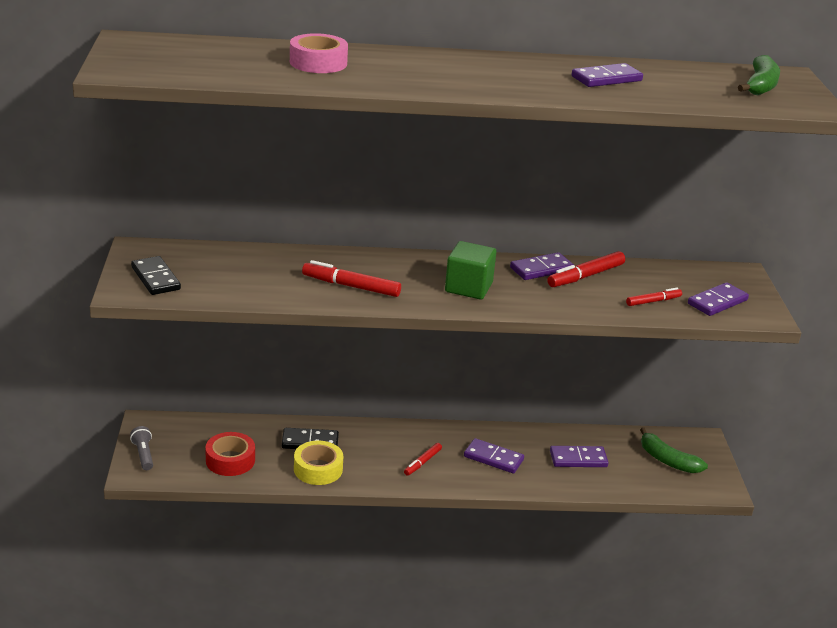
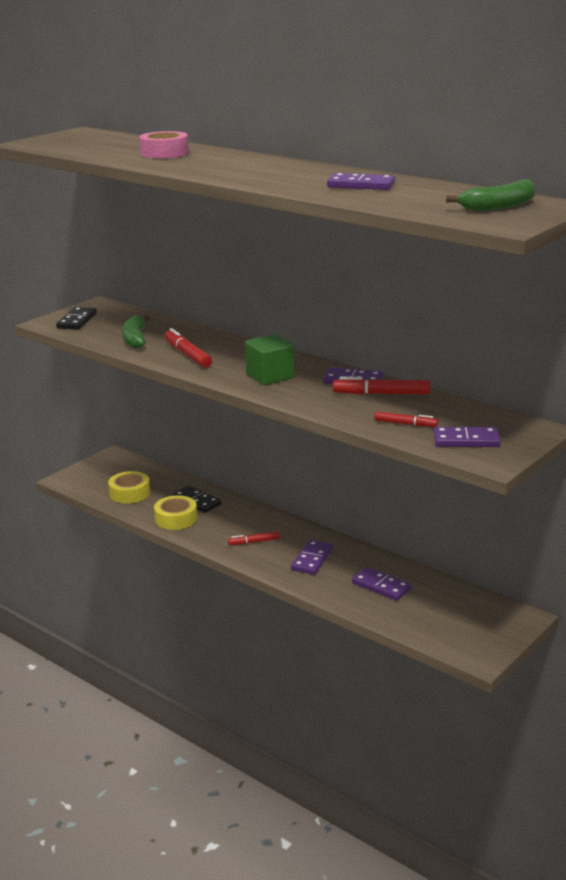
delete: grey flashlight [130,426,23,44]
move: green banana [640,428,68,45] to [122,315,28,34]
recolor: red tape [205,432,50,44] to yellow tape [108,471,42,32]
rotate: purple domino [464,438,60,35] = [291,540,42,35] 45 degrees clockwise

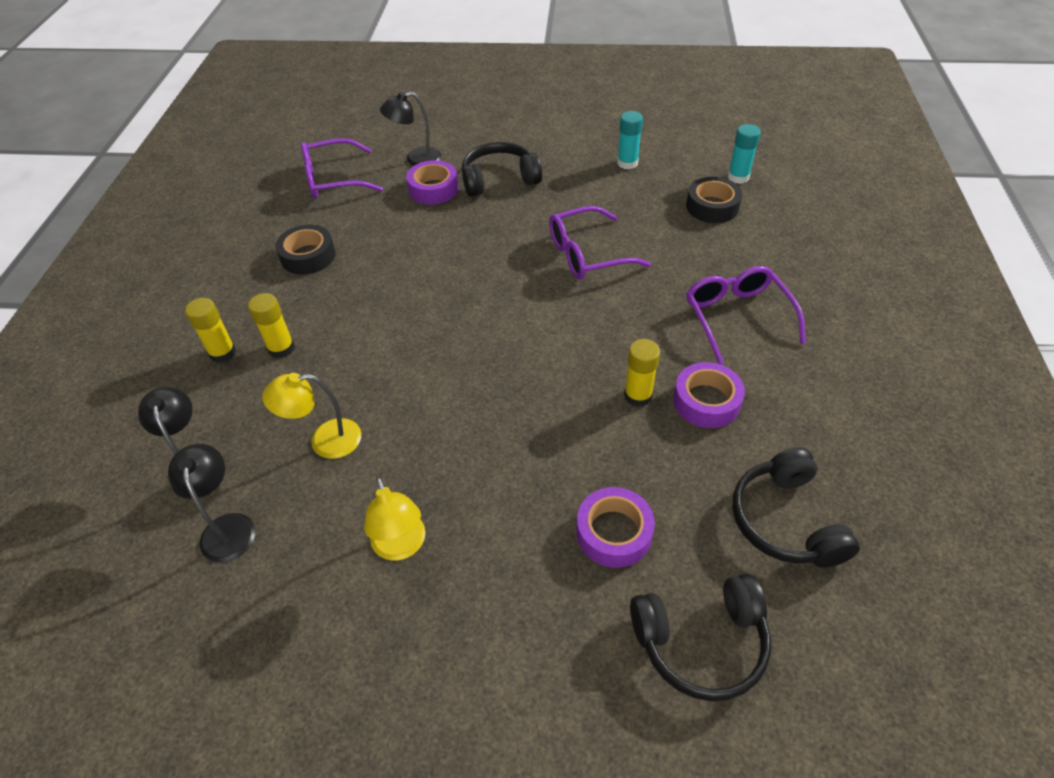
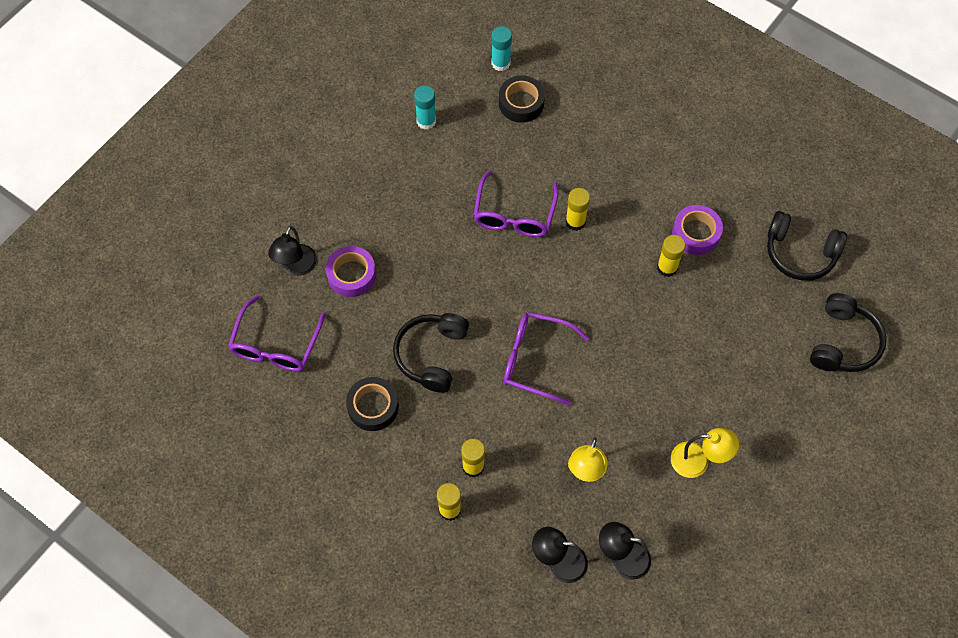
delete: purple tape [576,487,79,81]
insert: yellow glue stick [565,188,25,43]
move: black headphones [462,142,80,55] to [393,313,76,80]; purple glasses [686,266,120,98] to [504,312,85,93]

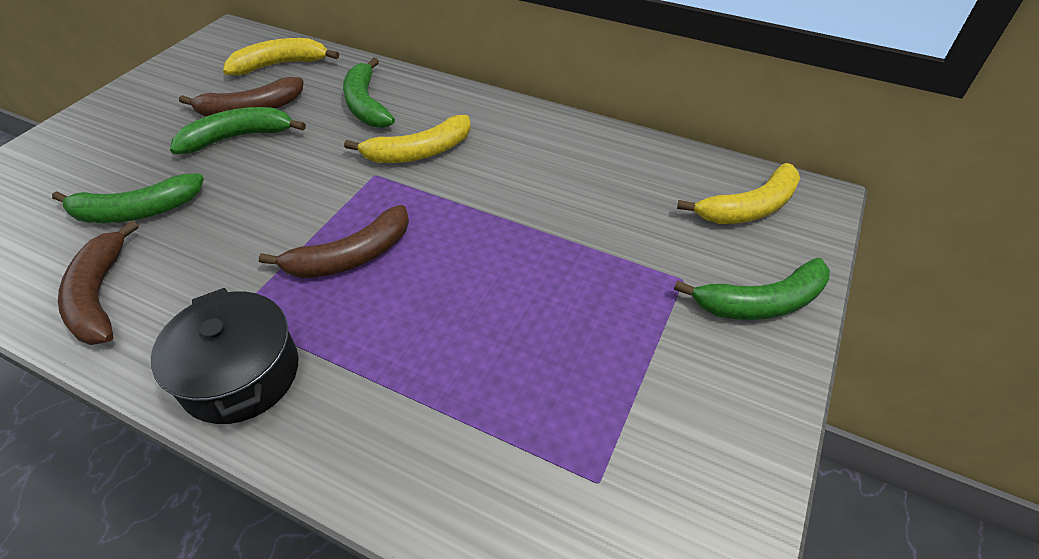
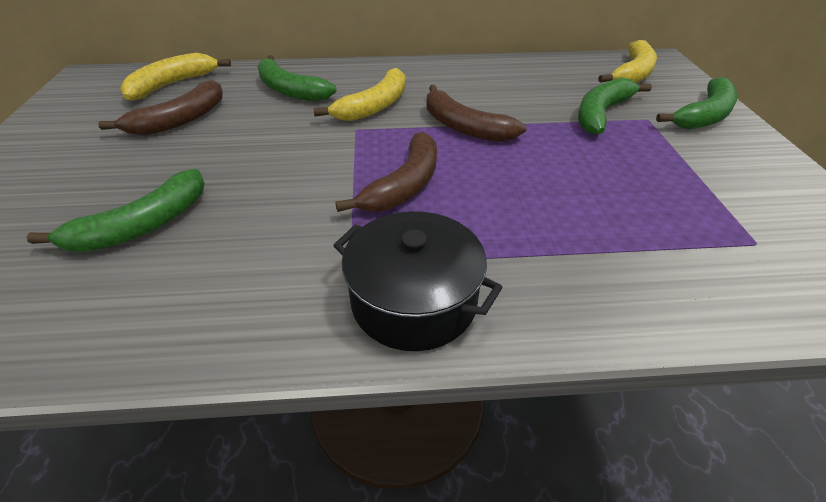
move: brown banana [58,221,80,124] to [427,85,100,57]; green banana [170,107,136,47] to [578,78,74,56]

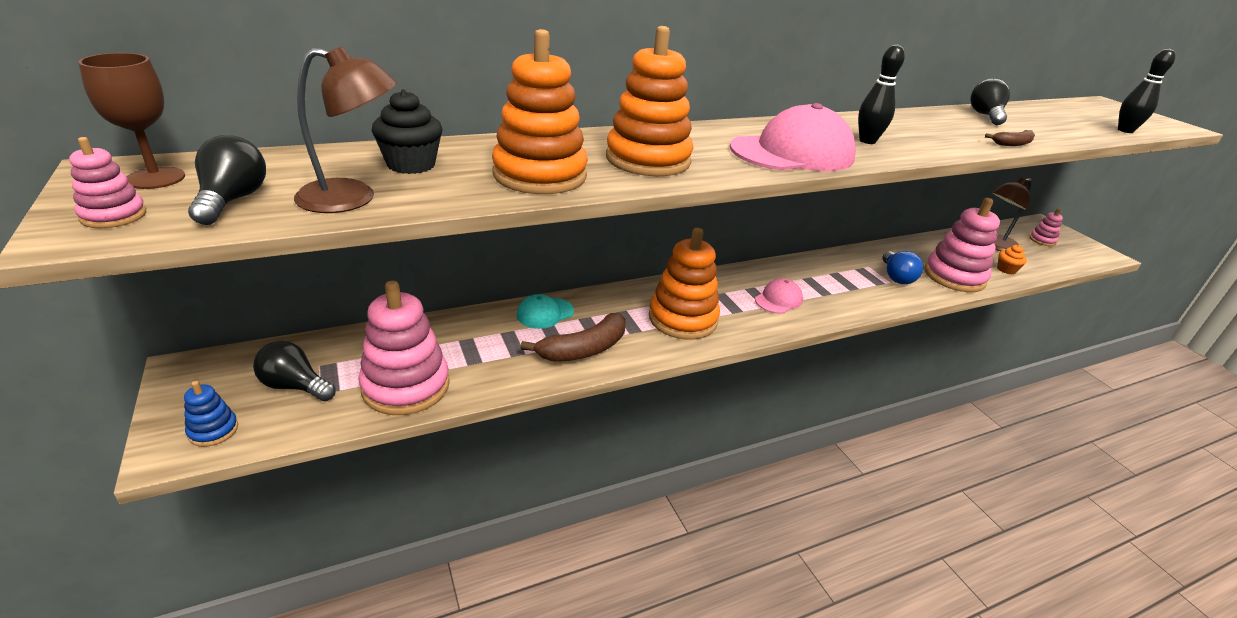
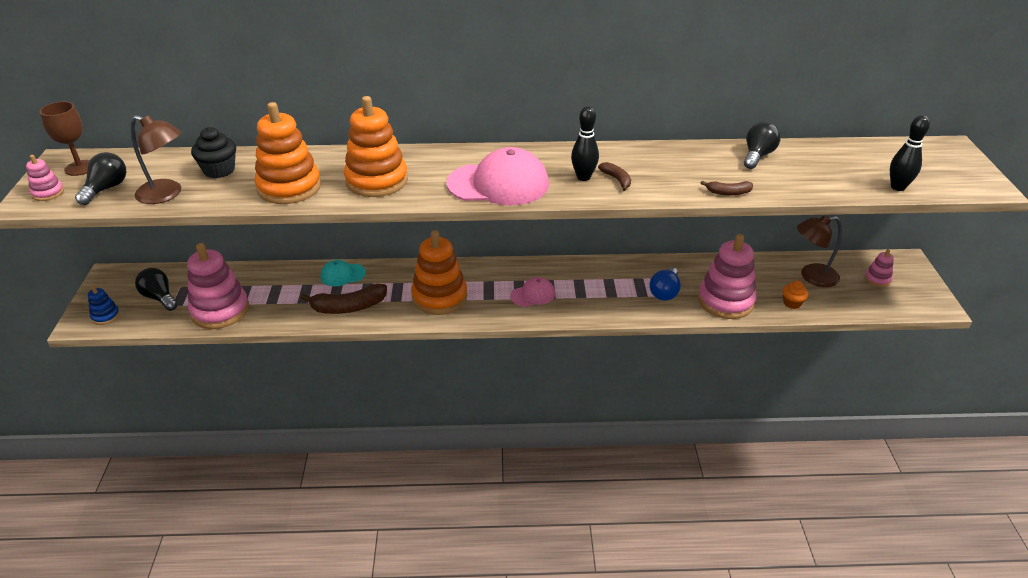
insert: brown banana [598,162,33,29]

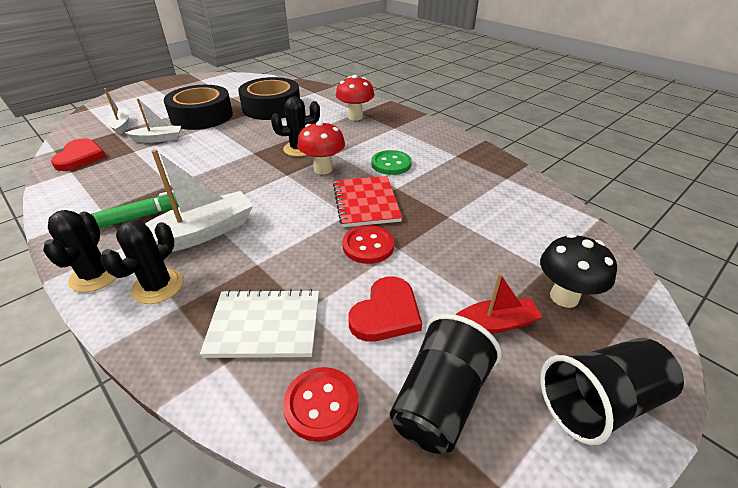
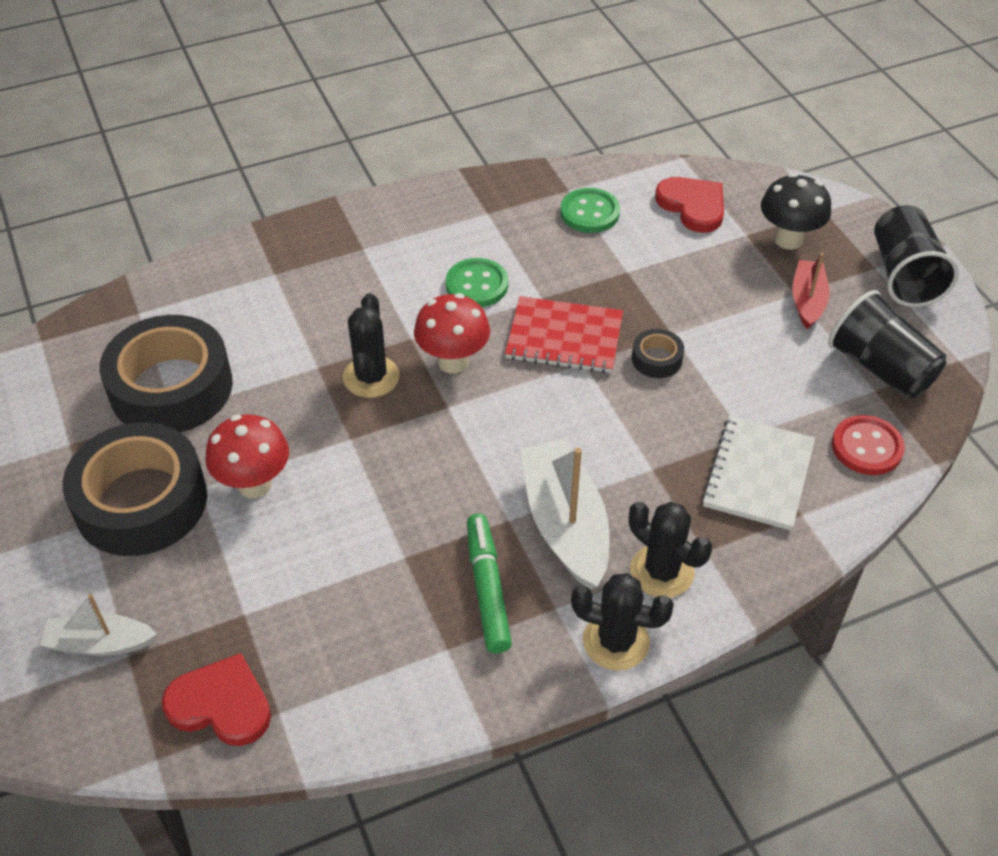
delete: white boat [125,98,56,45]
insert: green button [560,188,60,45]
move: red mushroom [336,75,38,46] to [205,414,84,84]; red heart [349,277,73,65] to [655,177,69,56]
replace: red button [342,225,52,39] to black tape [632,329,52,49]

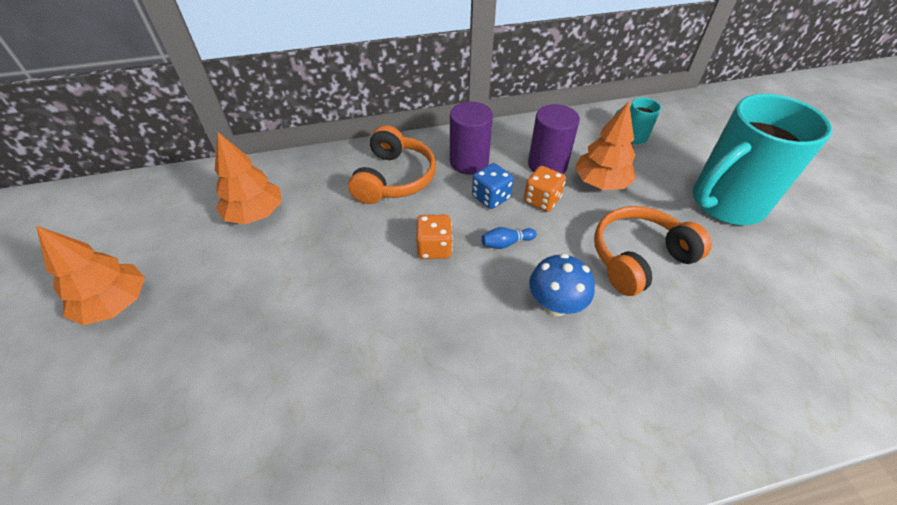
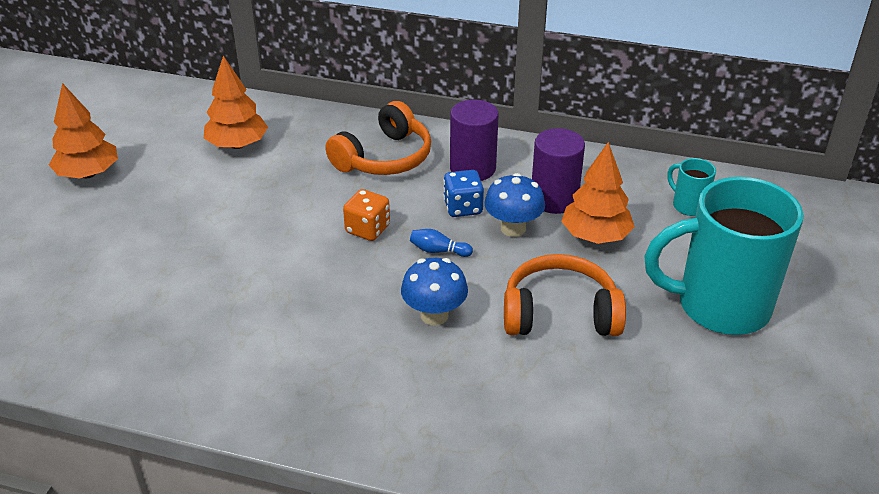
replace: orange dice [524,166,42,46] to blue mushroom [484,173,61,64]

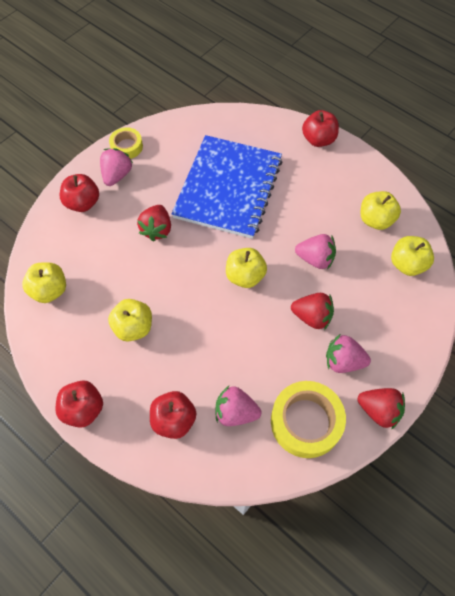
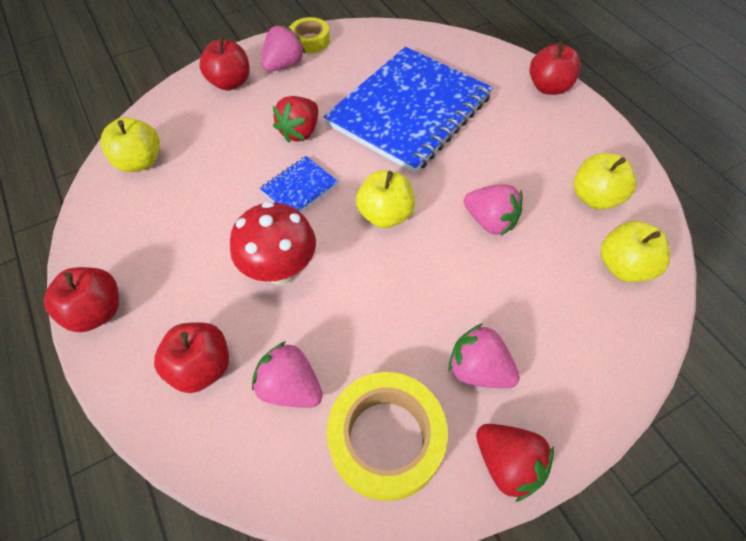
delete: yellow apple [108,299,44,42]; red strawberry [291,293,43,37]
insert: red mushroom [230,201,86,84]; blue notebook [259,156,79,56]

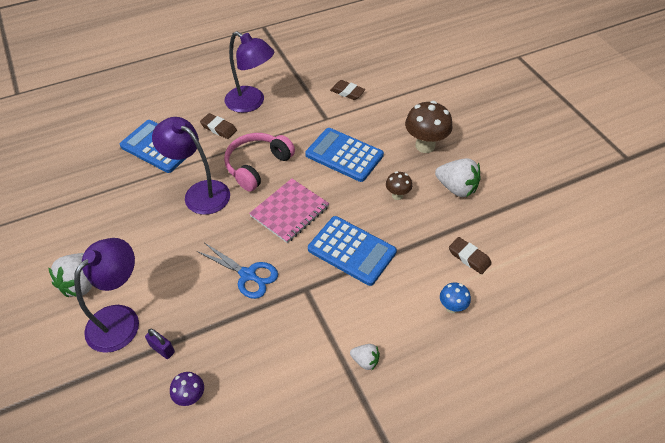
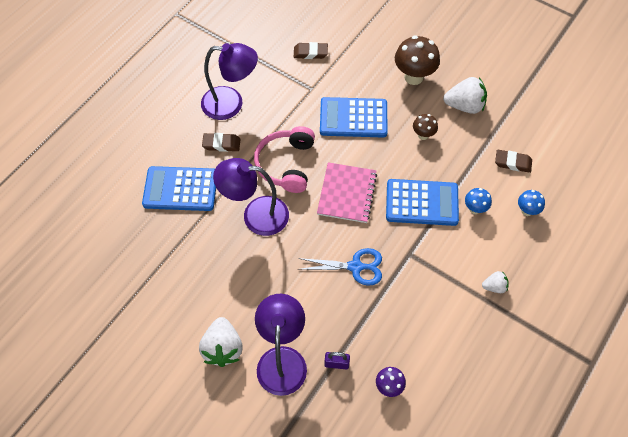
insert: blue mushroom [465,188,27,26]

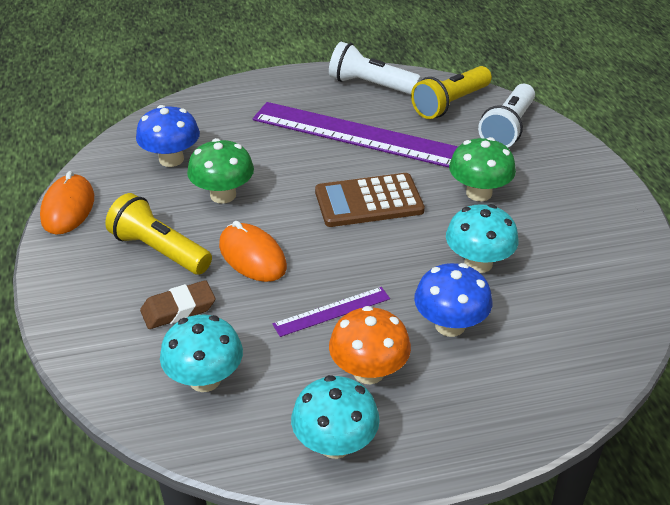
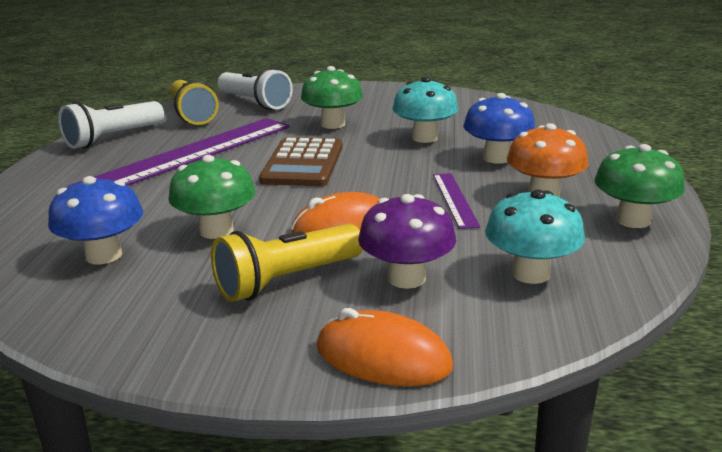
move: orange mouse [40,171,54,64] to [317,308,136,78]
replace: brown eraser [140,280,76,49] to purple mushroom [358,194,98,95]
recolor: turquoise mushroom [291,375,89,84] to green mushroom [594,144,91,84]

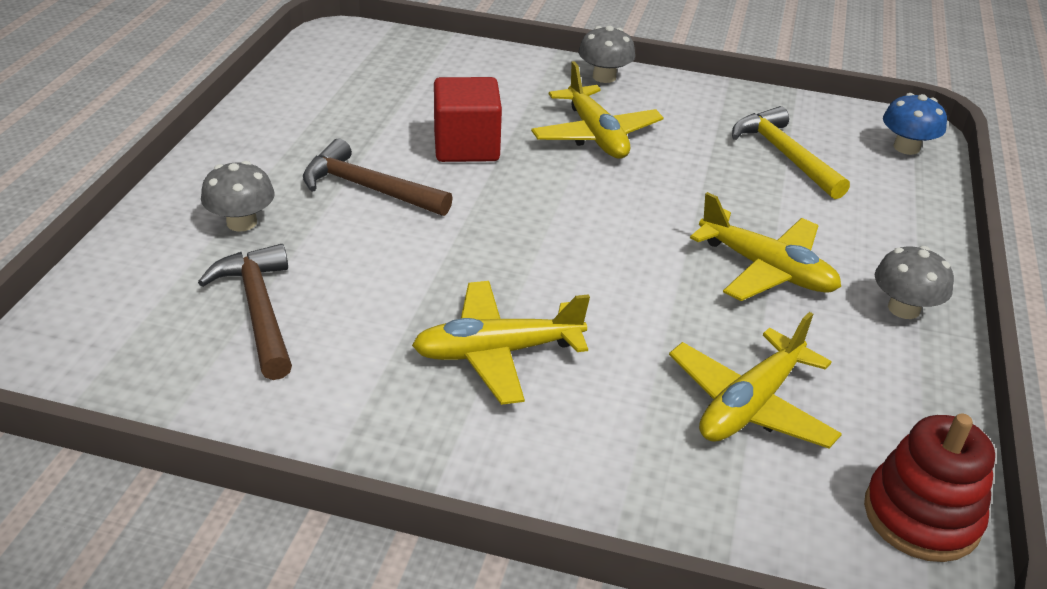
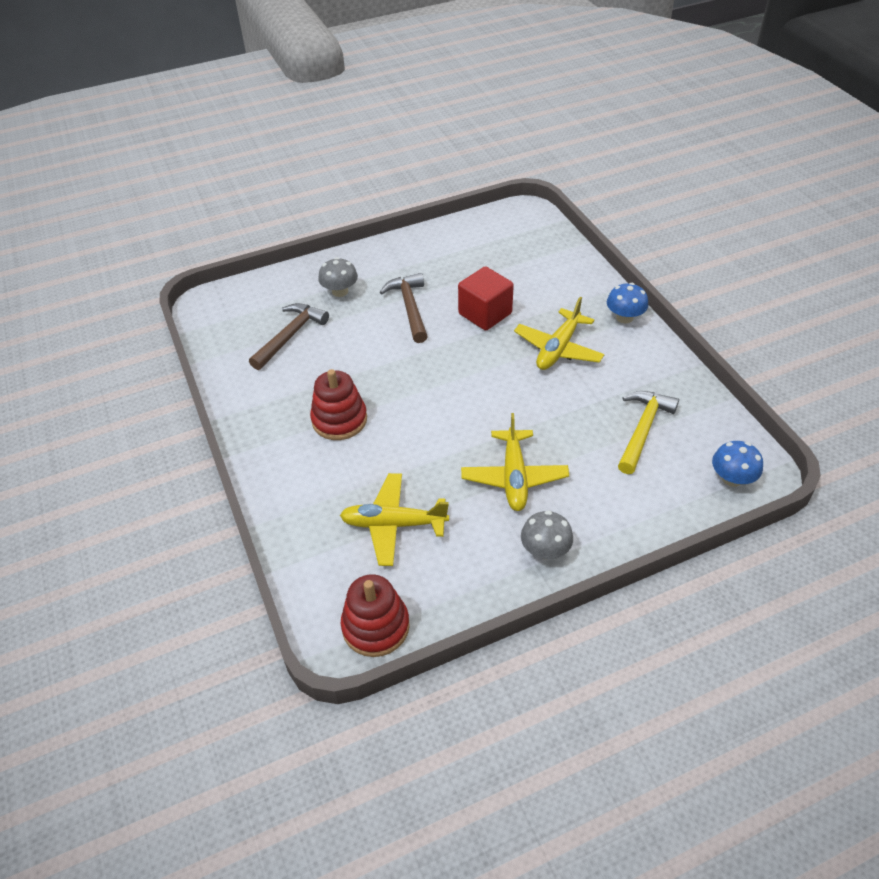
replace: yellow plane [412,281,178,124] to red stacking toy [310,369,57,71]
recolor: grey mushroom [579,25,56,58] to blue mushroom [607,283,41,41]

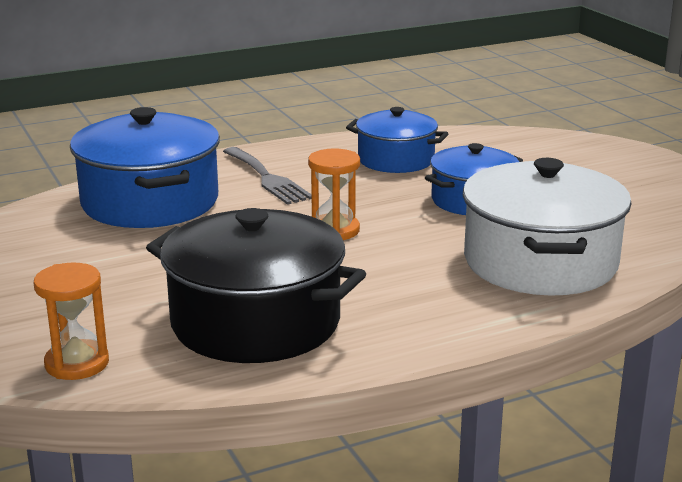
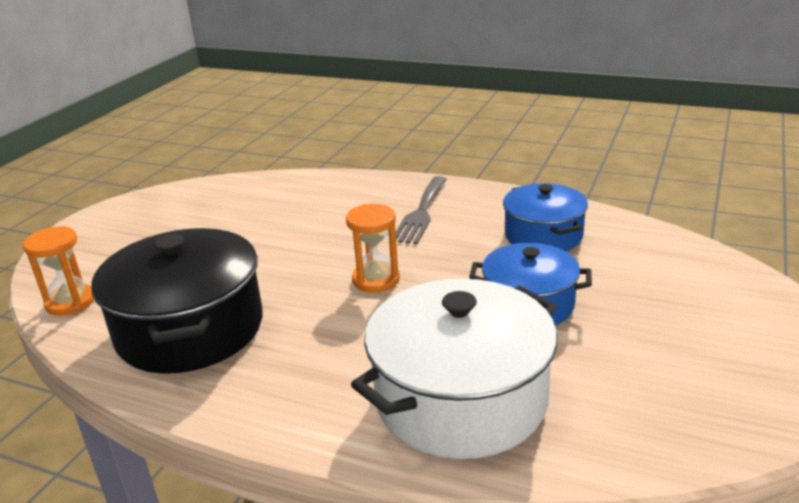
delete: blue pot [70,107,150,121]

